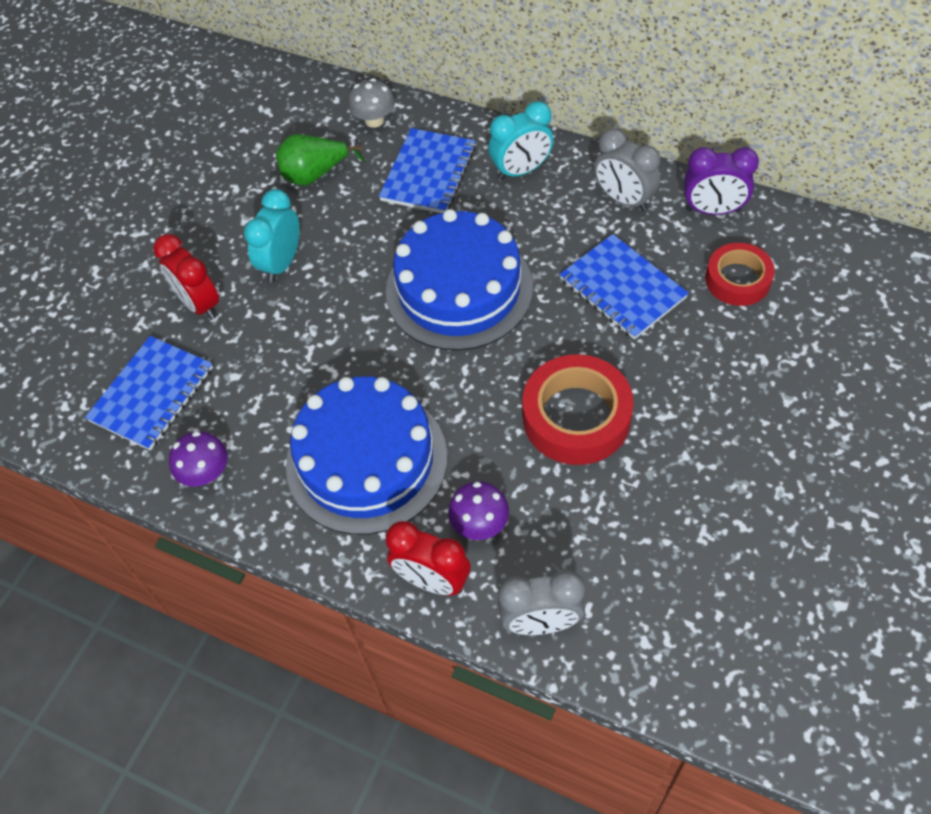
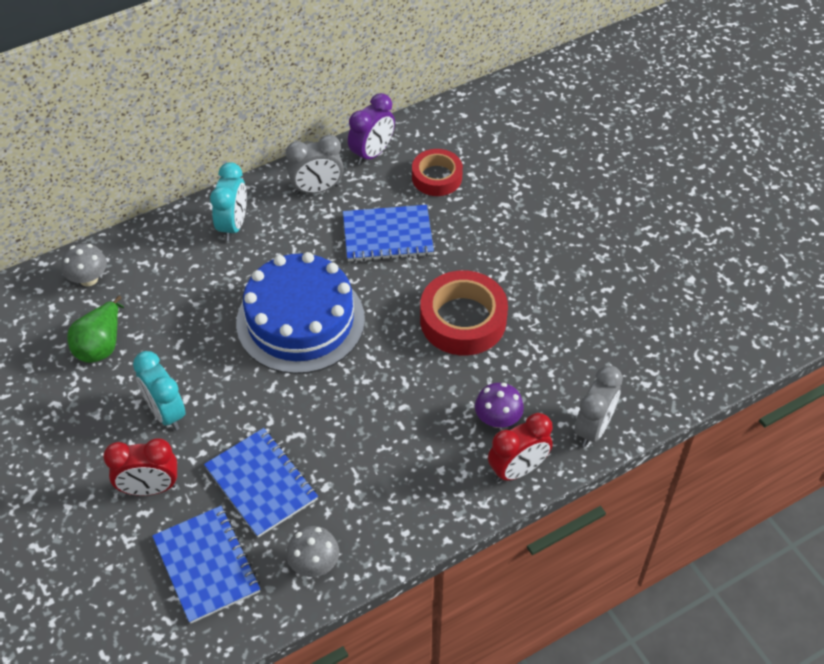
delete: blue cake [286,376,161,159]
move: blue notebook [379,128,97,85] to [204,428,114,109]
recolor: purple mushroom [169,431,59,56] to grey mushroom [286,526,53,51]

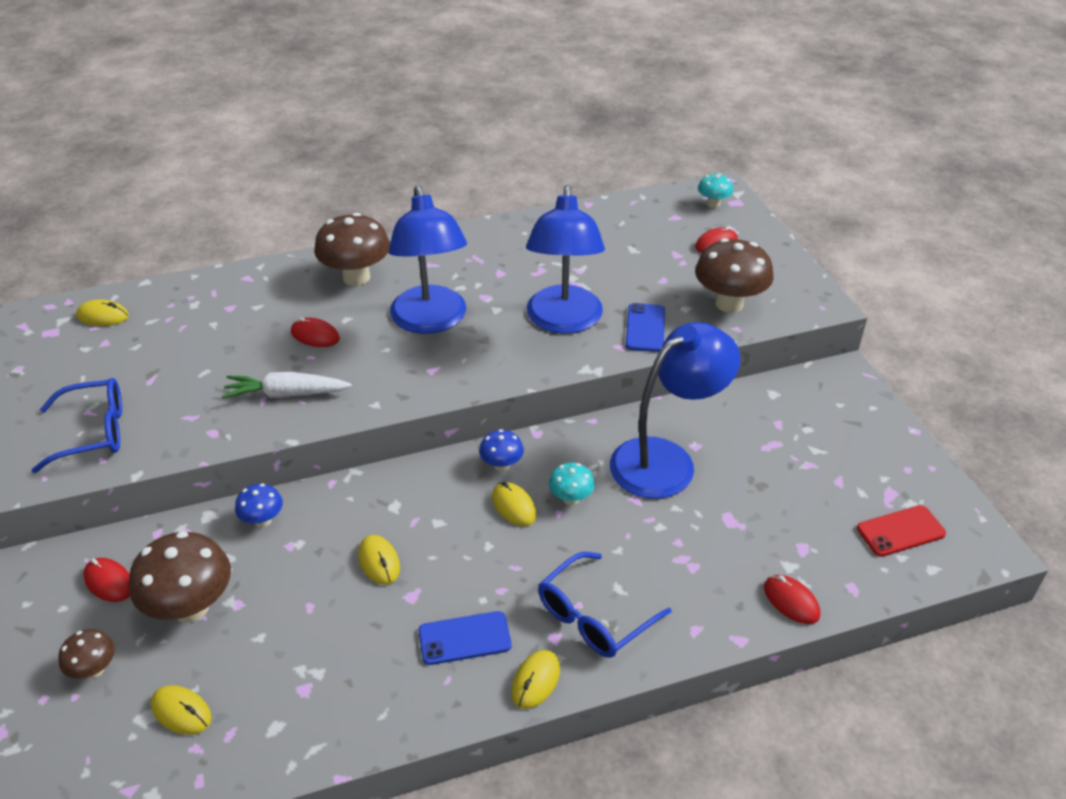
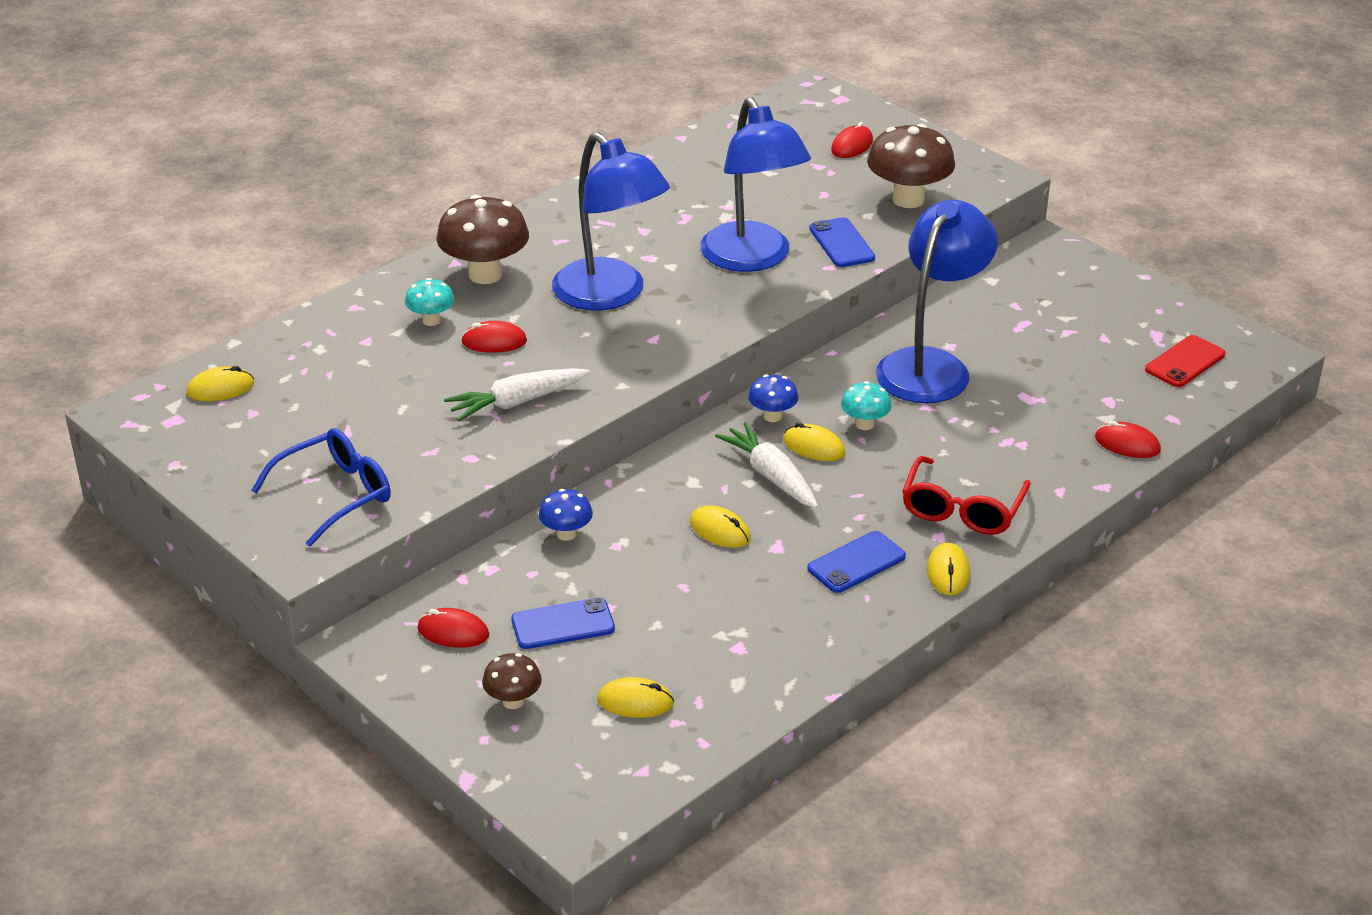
insert: white carrot [715,422,103,86]
move: turquoise mushroom [698,173,35,35] to [405,278,50,48]
replace: brown mushroom [129,531,102,92] to blue phone [511,597,104,52]
recolor: blue glasses [538,552,134,106] to red glasses [902,456,129,79]

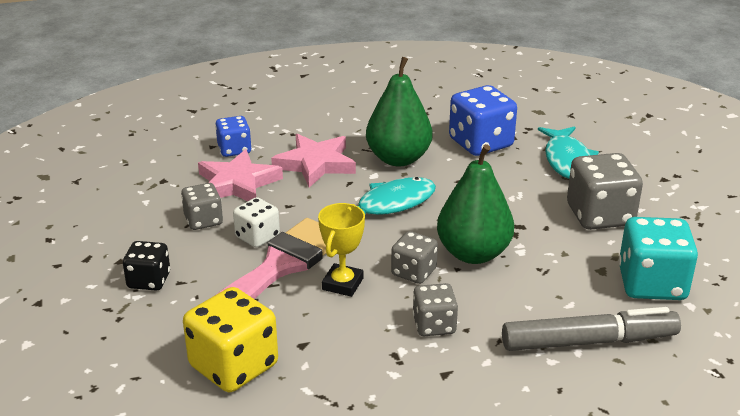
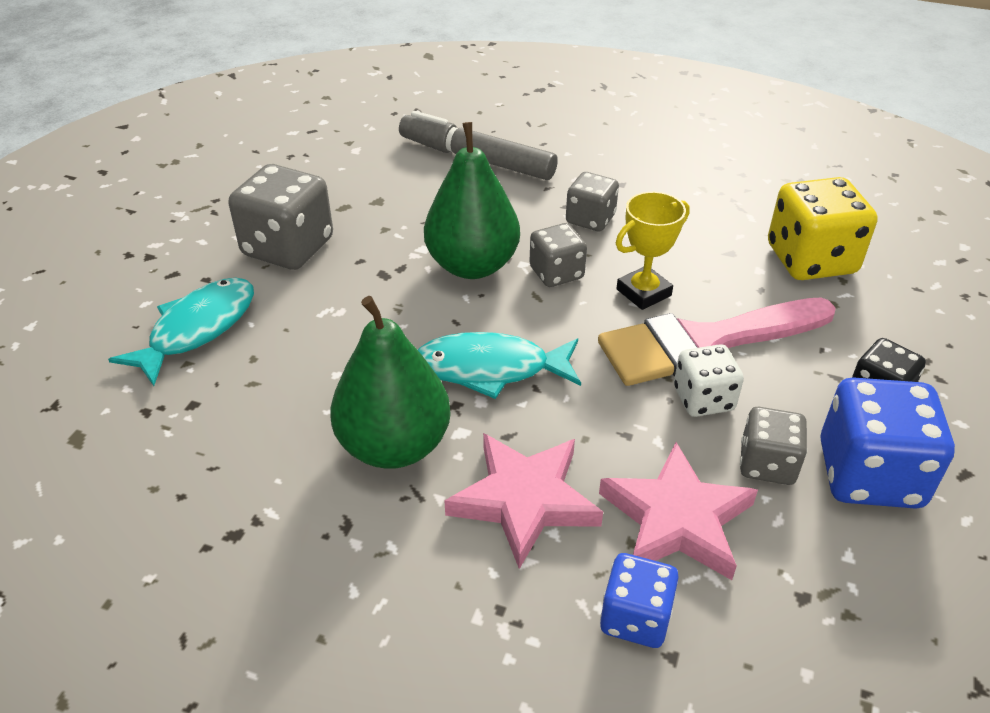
delete: turquoise dice [619,217,79,83]
move: blue dice [449,85,68,71] to [820,377,135,132]

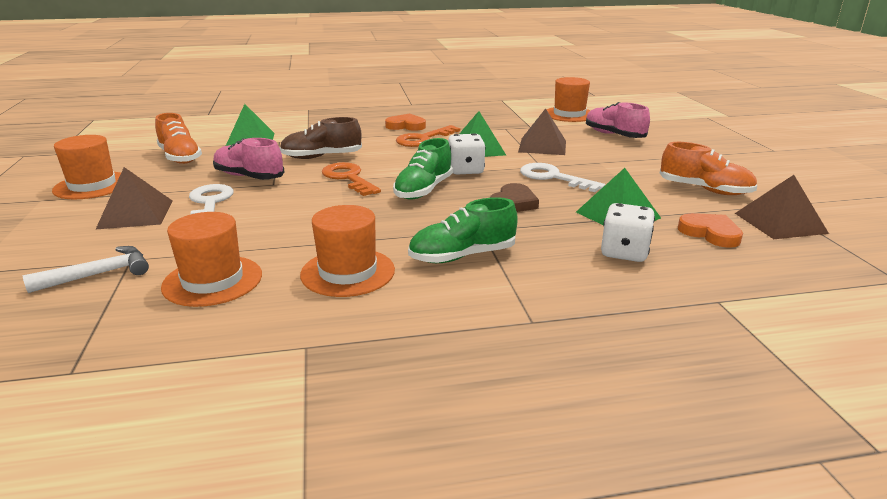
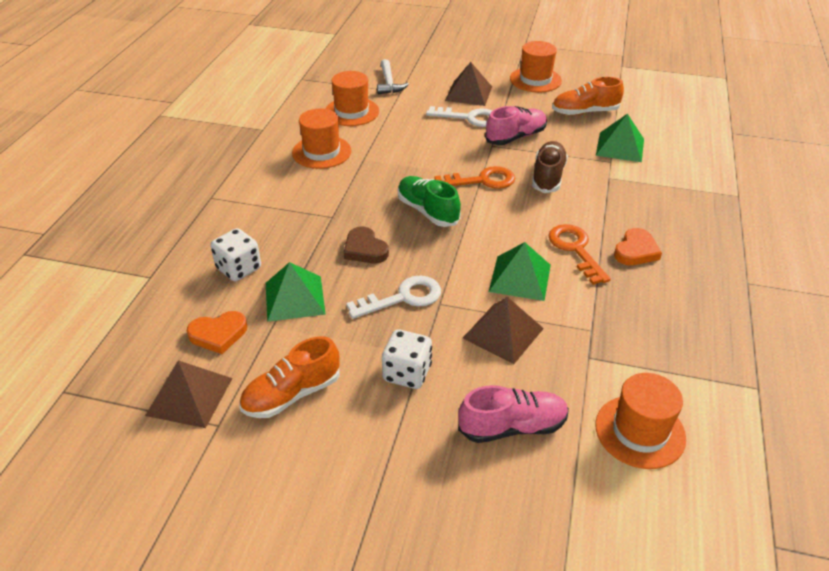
delete: green shoe [408,197,110,66]
move: white dice [448,133,38,41] to [382,329,50,60]

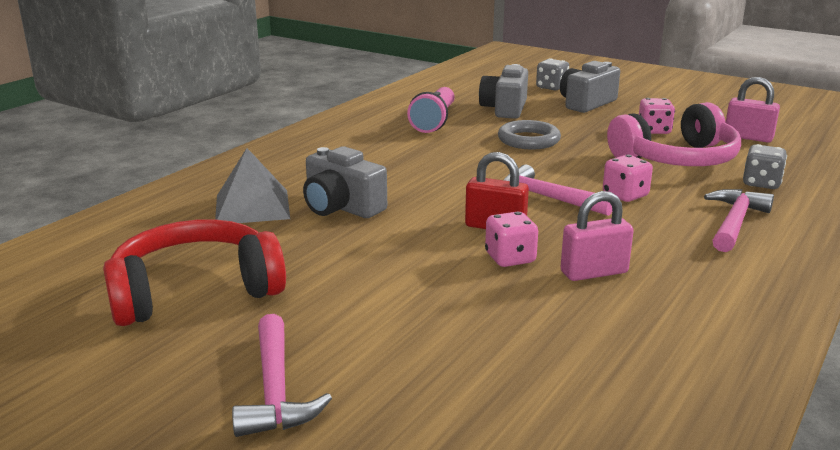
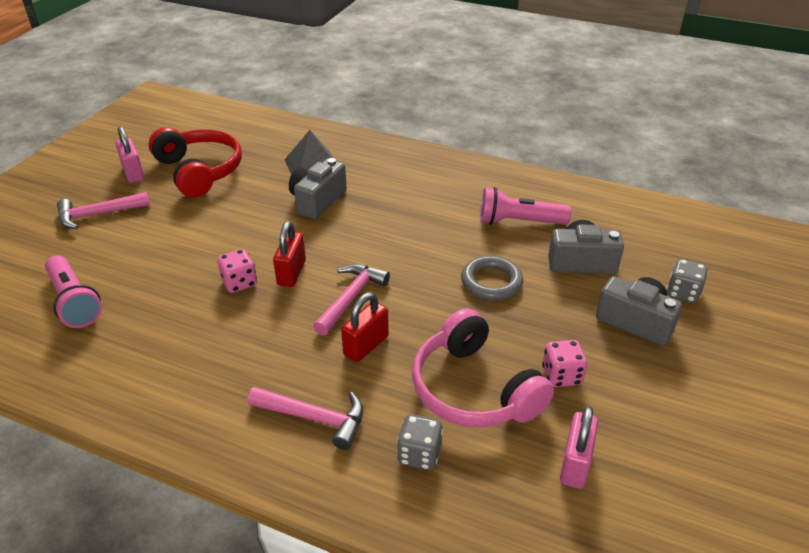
insert: pink flashlight [45,255,57,73]
move: pink padlock [561,191,73,90] to [116,126,28,57]
replace: pink dice [603,155,50,47] to red padlock [341,292,48,70]

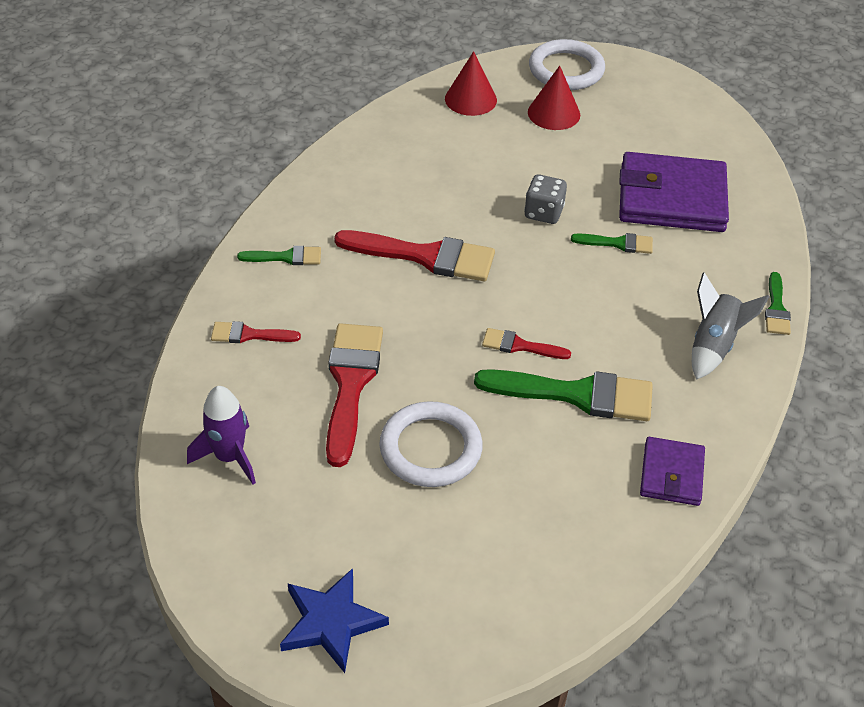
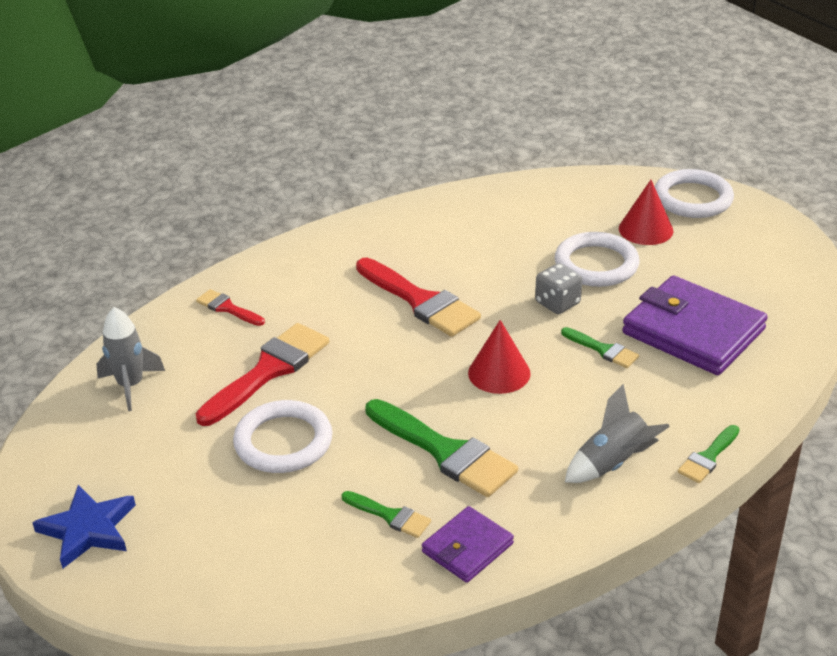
delete: red brush [482,328,89,31]
insert: white ring [554,232,86,55]
move: green brush [237,246,84,19] to [341,491,90,47]; red cone [445,51,52,65] to [468,320,63,74]
recolor: purple rocket [187,386,69,99] to grey rocket [96,307,69,104]

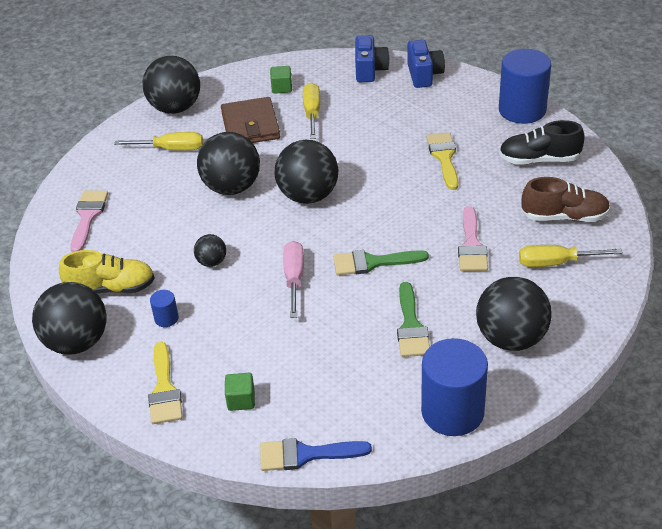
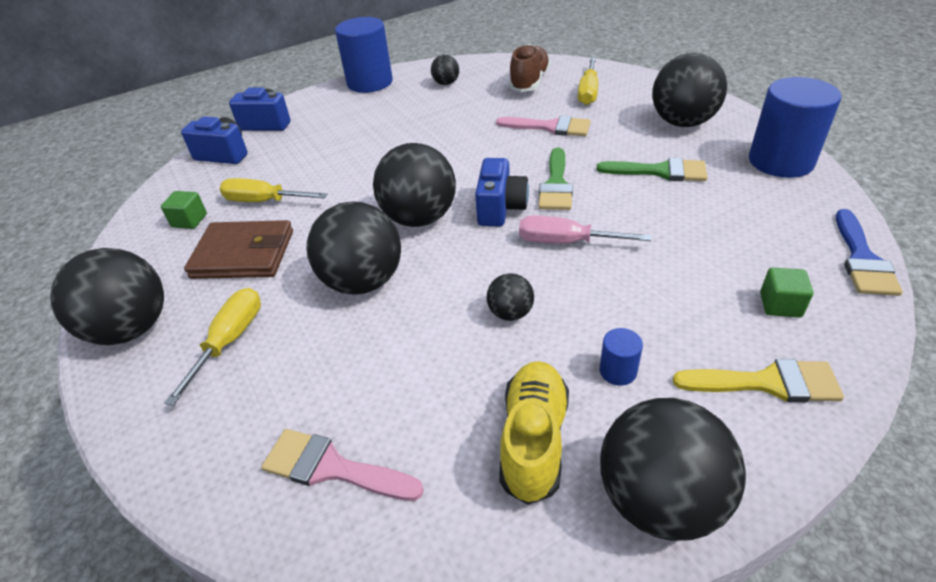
delete: yellow brush [426,132,32,58]
insert: blue camera [475,158,54,69]
replace: black shoe [499,120,86,45] to black ball [431,55,28,30]

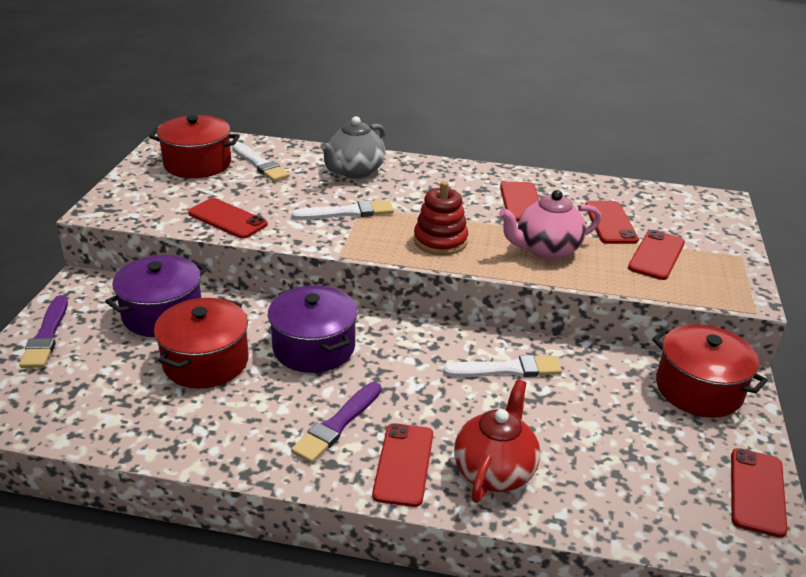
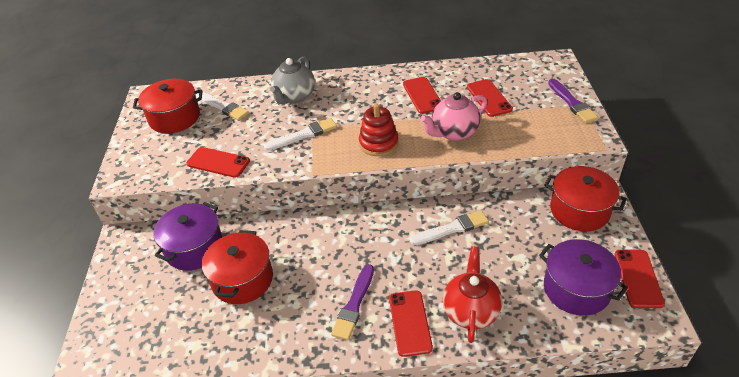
delete: red phone [628,230,57,50]
move: purple brush [19,295,49,73] to [548,79,50,44]; purple pot [268,285,90,88] to [539,239,89,77]

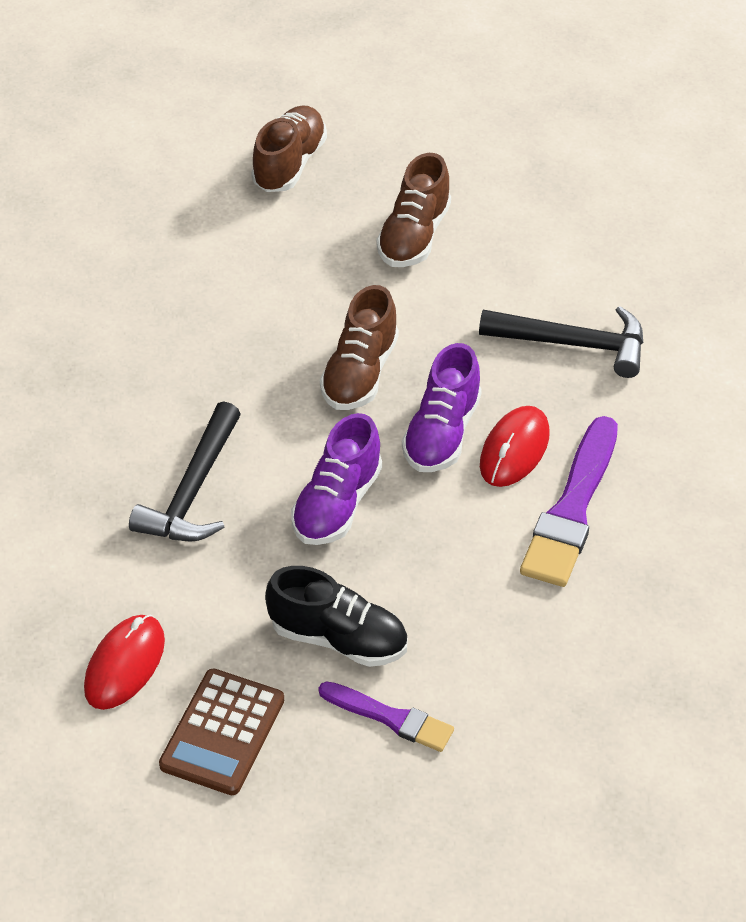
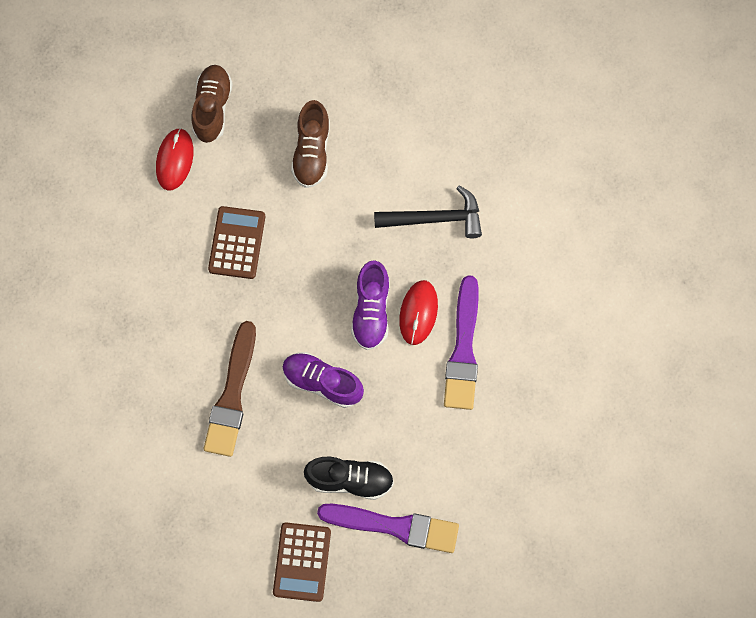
delete: brown shoe [320,285,79,125]
insert: brown calculator [208,206,57,73]
move: red mouse [84,615,81,95] to [156,128,37,63]
replace: black hammer [129,401,112,140] to brown brush [204,321,52,136]
rotate: purple shoe [291,413,91,132] = [282,352,82,56] 105 degrees clockwise
resize: purple brush [319,681,135,71] = [317,504,142,49] x1.68

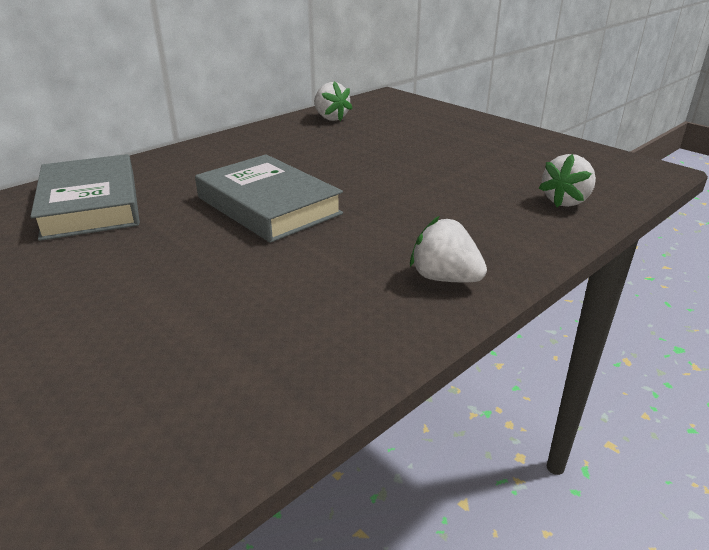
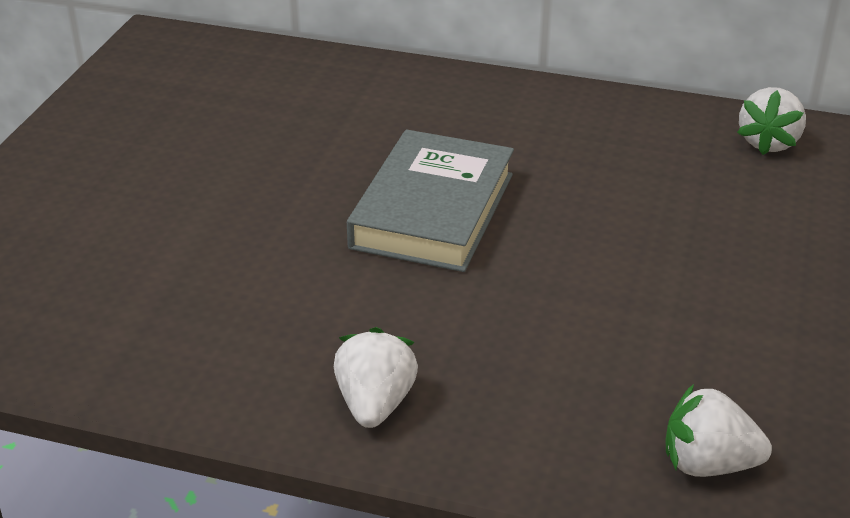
delete: grey book [30,154,110,87]

